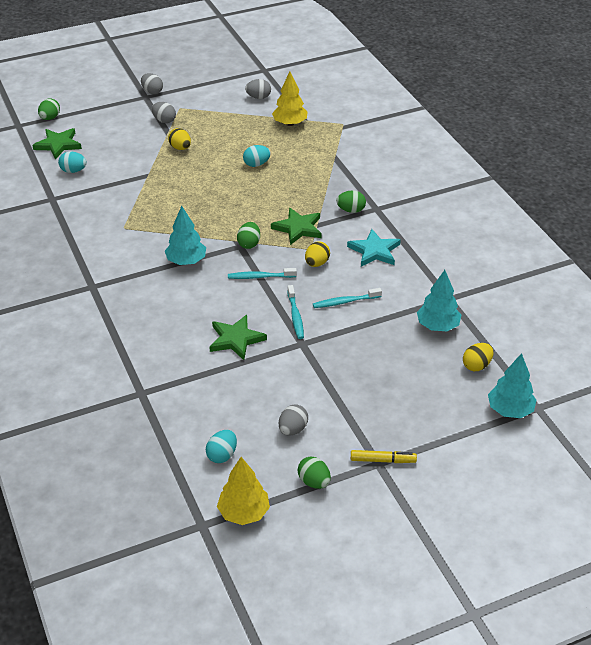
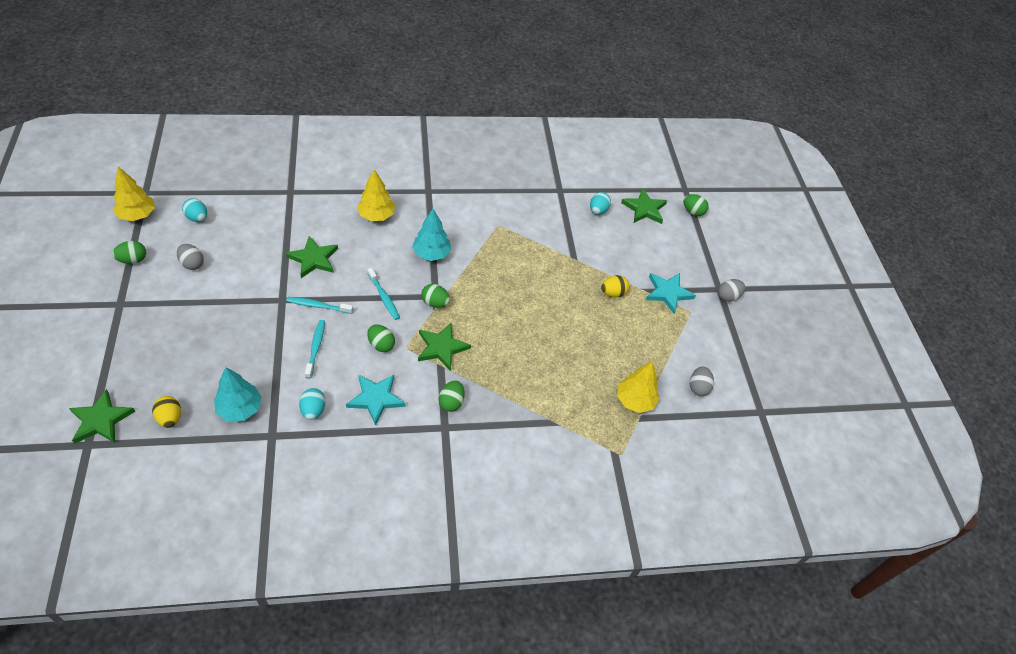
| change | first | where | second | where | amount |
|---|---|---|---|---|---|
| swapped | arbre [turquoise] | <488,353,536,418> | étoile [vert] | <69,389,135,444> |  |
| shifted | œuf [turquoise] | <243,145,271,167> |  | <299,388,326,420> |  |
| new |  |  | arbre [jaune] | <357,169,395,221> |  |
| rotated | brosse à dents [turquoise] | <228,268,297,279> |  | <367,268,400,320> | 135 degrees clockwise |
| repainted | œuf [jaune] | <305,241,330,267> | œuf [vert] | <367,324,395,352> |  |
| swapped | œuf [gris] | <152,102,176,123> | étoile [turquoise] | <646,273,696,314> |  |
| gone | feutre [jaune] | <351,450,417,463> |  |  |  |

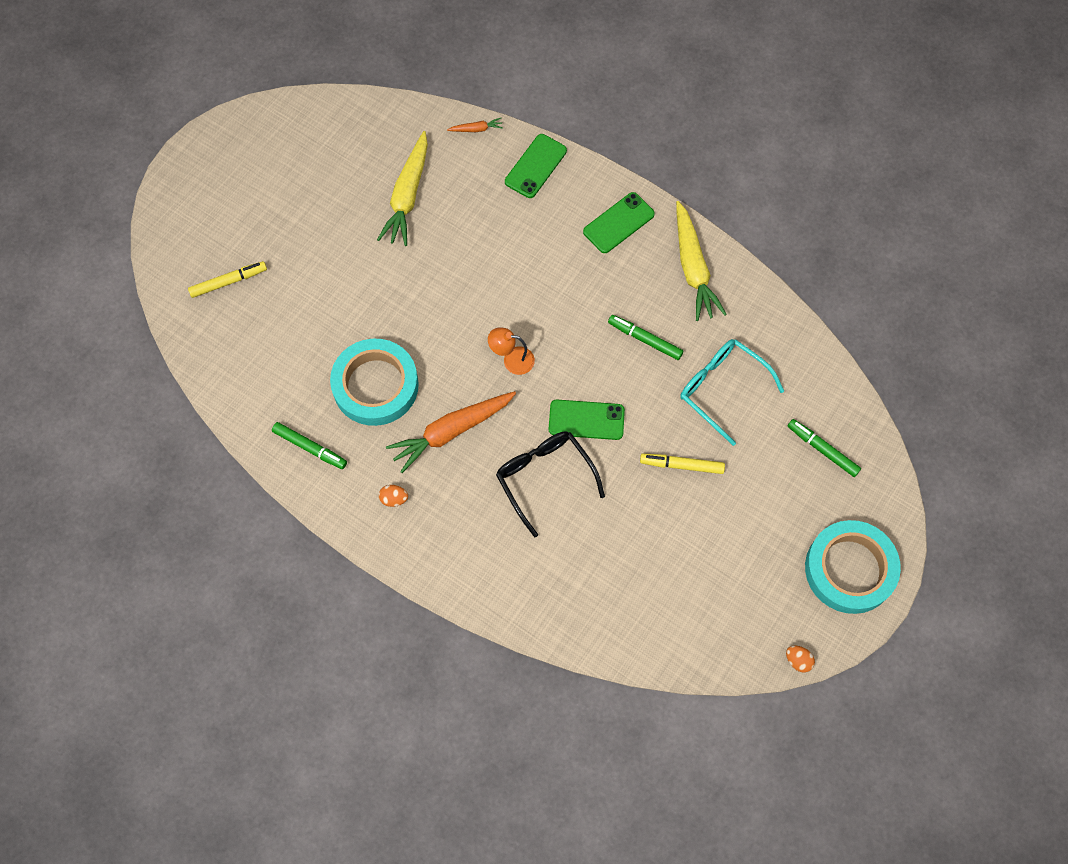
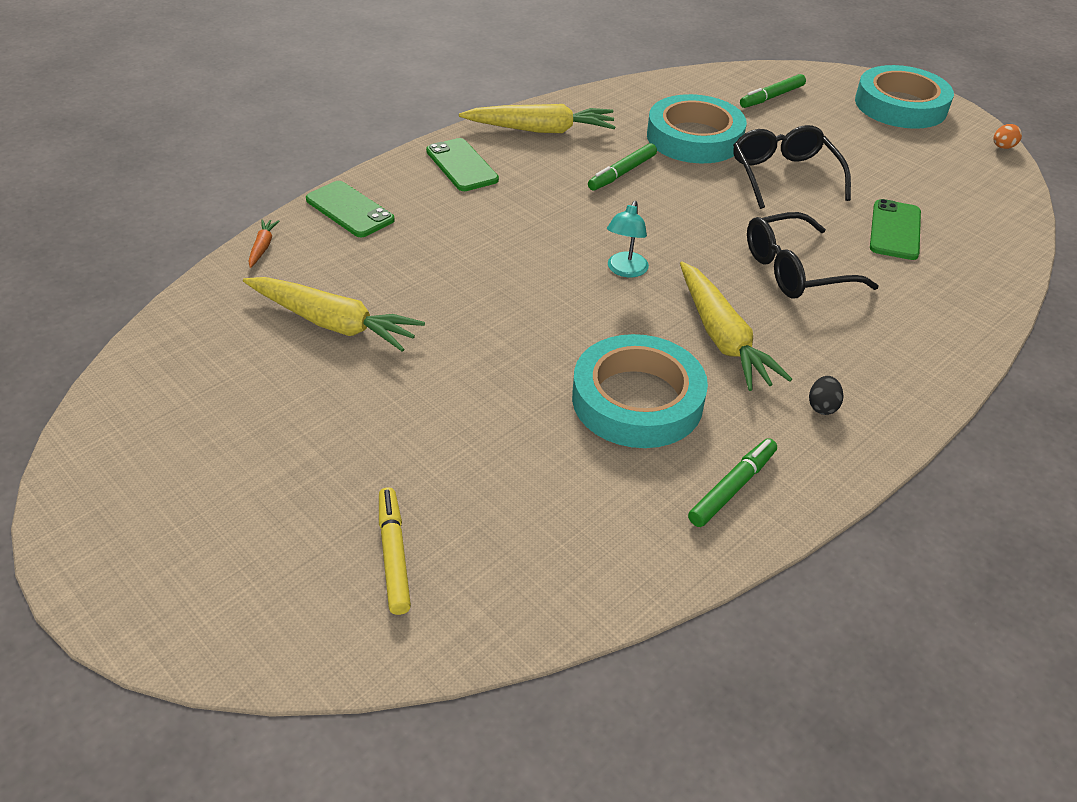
| change | first | where | second | where | amount |
|---|---|---|---|---|---|
| repainted | lampe [orange] | <488,328,535,375> | lampe [turquoise] | <607,201,649,277> |  |
| swapped | lunettes [turquoise] | <680,339,784,446> | ruban adhésif [turquoise] | <647,94,747,163> |  |
| repainted | carotte [orange] | <386,391,516,473> | carotte [jaune] | <680,261,792,391> |  |
| swapped | feutre [jaune] | <640,453,725,474> | lunettes [noir] | <733,125,851,209> |  |
| repainted | œuf [orange] | <379,485,408,507> | œuf [noir] | <809,376,843,415> |  |
| shifted | téléphone [vert] | <549,400,625,440> |  | <870,199,921,260> |  |

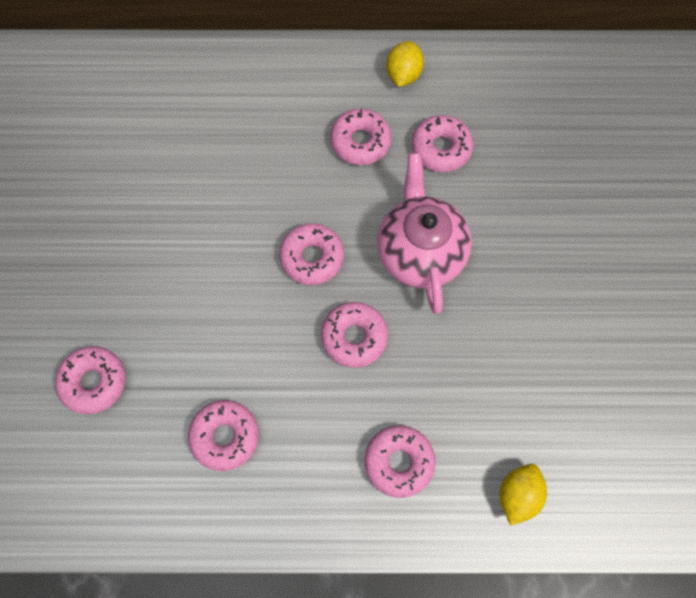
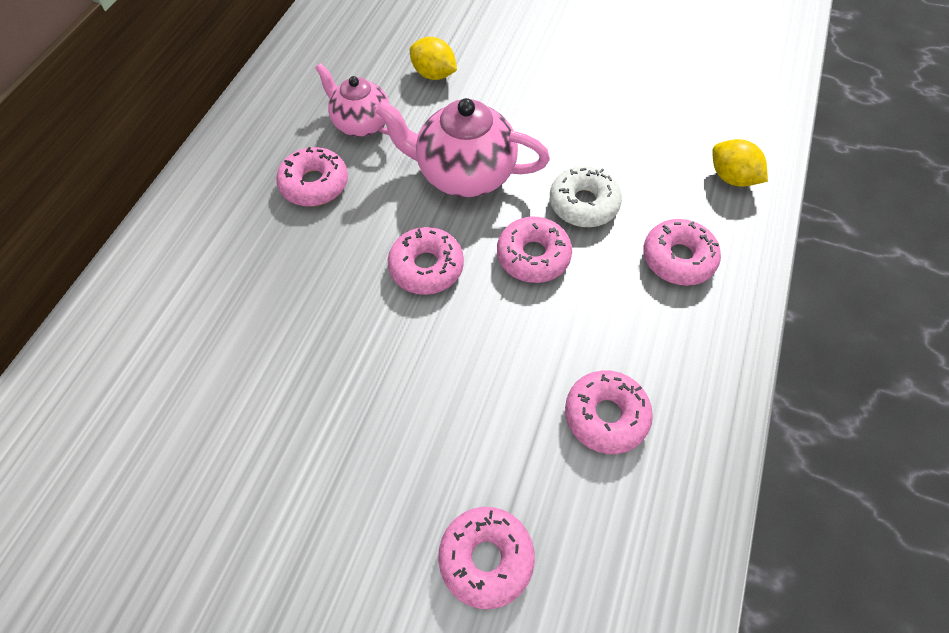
| change | first | where | second | where | amount |
|---|---|---|---|---|---|
| swapped | beignet [rose] | <411,115,473,172> | théière [rose] | <315,63,390,137> |  |
| shifted | citron [jaune] | <386,41,424,87> |  | <410,37,457,80> |  |
| new |  |  | beignet [blanc] | <550,166,622,227> |  |

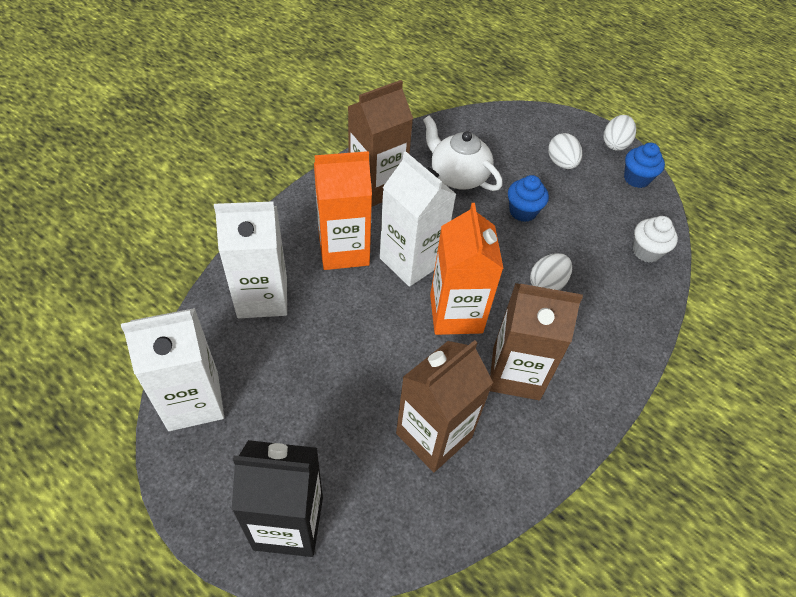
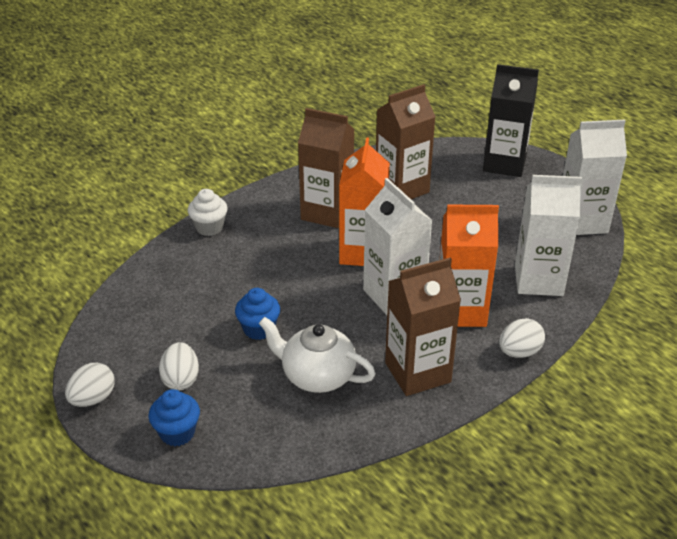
| change | first | where | second | where | amount |
|---|---|---|---|---|---|
| shifted | muffin [bleu] | <624,143,665,188> |  | <149,389,200,446> |  |
| shifted | muffin [blanc] | <633,216,678,263> |  | <188,189,228,236> |  |
| rotated | théière [blanc] | <423,115,503,191> |  | <259,317,376,393> | 150 degrees clockwise |
| shifted | œuf [blanc] | <530,253,572,290> |  | <499,318,545,358> |  |

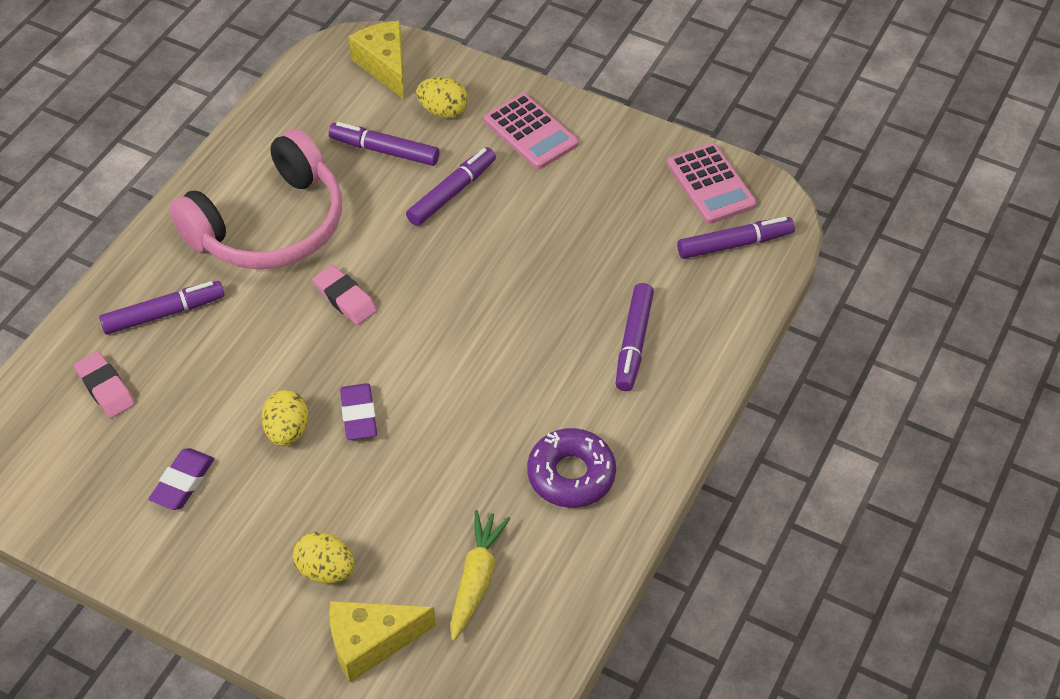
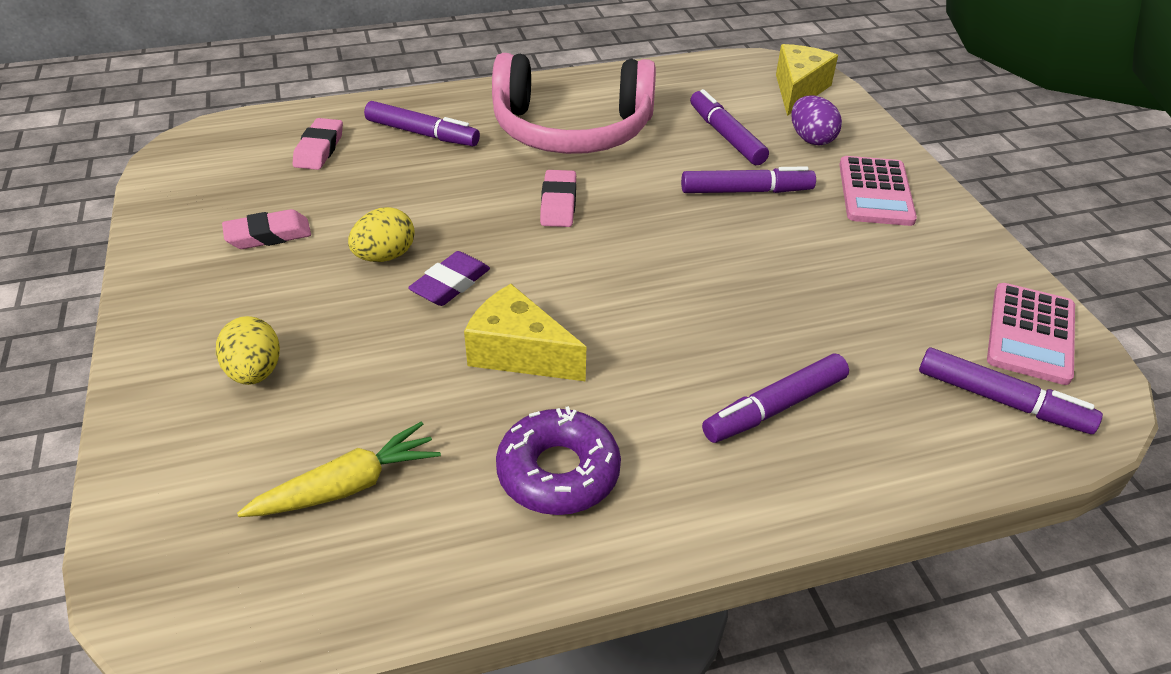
| change | first | where | second | where | amount |
|---|---|---|---|---|---|
| repainted | gomme [violet] | <149,448,214,510> | gomme [rose] | <222,209,311,249> |  |
| shifted | fromage [jaune] | <329,601,436,683> |  | <464,284,586,381> |  |
| repainted | œuf [jaune] | <416,77,468,118> | œuf [violet] | <791,96,842,145> |  |

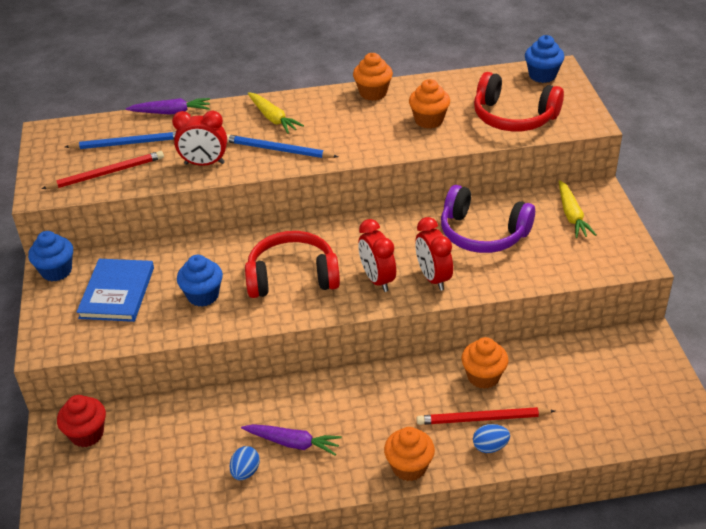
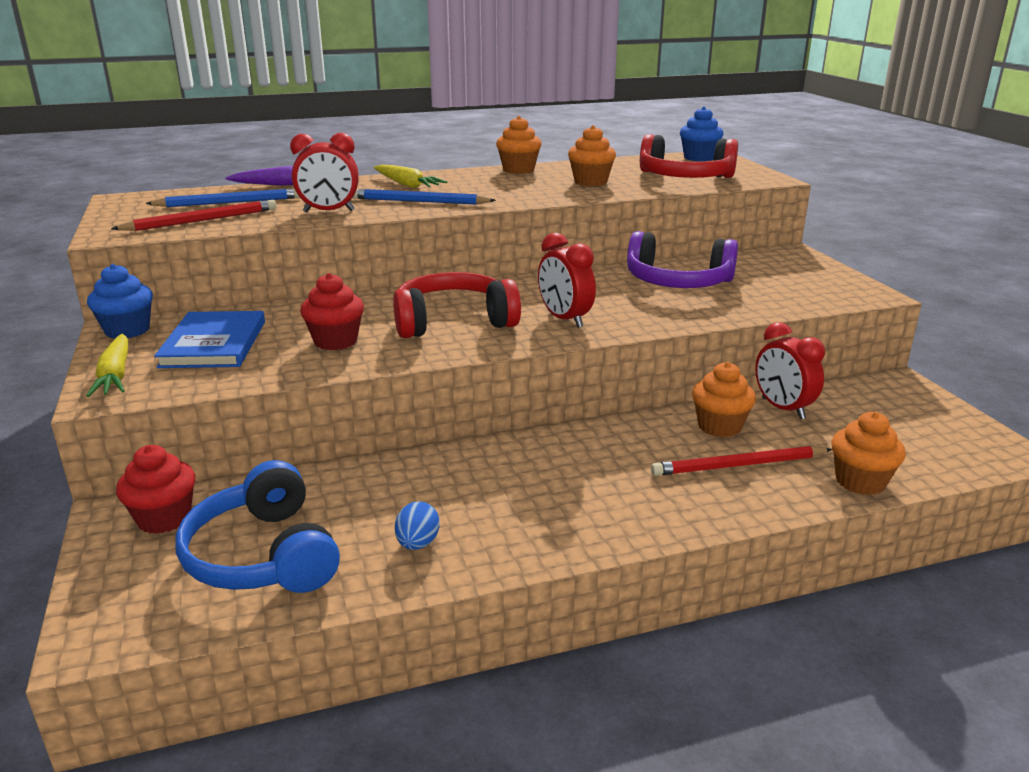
| change | first | where | second | where | amount |
|---|---|---|---|---|---|
| shifted | carotte [jaune] | <559,180,596,238> |  | <86,334,128,397> |  |
| new |  |  | casque audio [bleu] | <176,460,340,593> |  |
| repainted | muffin [bleu] | <177,255,223,307> | muffin [rouge] | <300,273,364,350> |  |
| shifted | réveil [rouge] | <415,217,453,291> |  | <755,322,825,419> |  |
| shifted | muffin [orange] | <384,427,435,481> |  | <831,412,906,495> |  |
| gone | carotte [violet] | <241,424,342,456> |  |  |  |
| gone | œuf [bleu] | <473,424,510,453> |  |  |  |

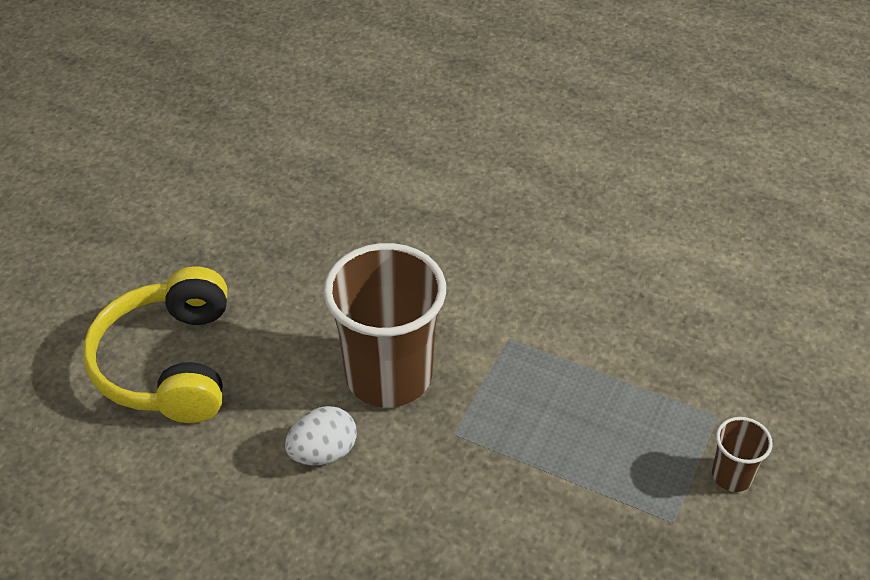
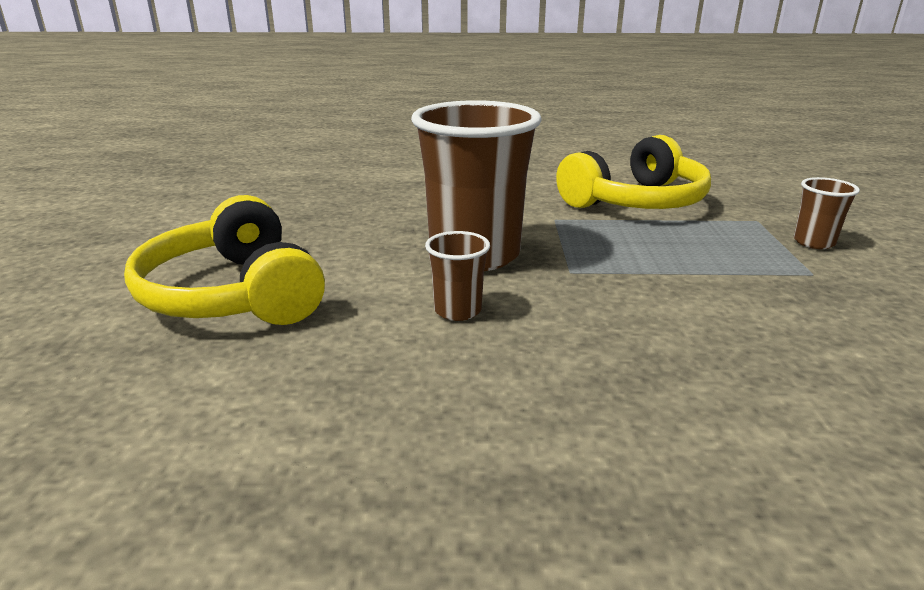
| change | first | where | second | where | amount |
|---|---|---|---|---|---|
| swapped | œuf [blanc] | <285,406,357,465> | gobelet [marron] | <425,231,490,321> |  |
| new |  |  | casque audio [jaune] | <556,135,711,209> |  |

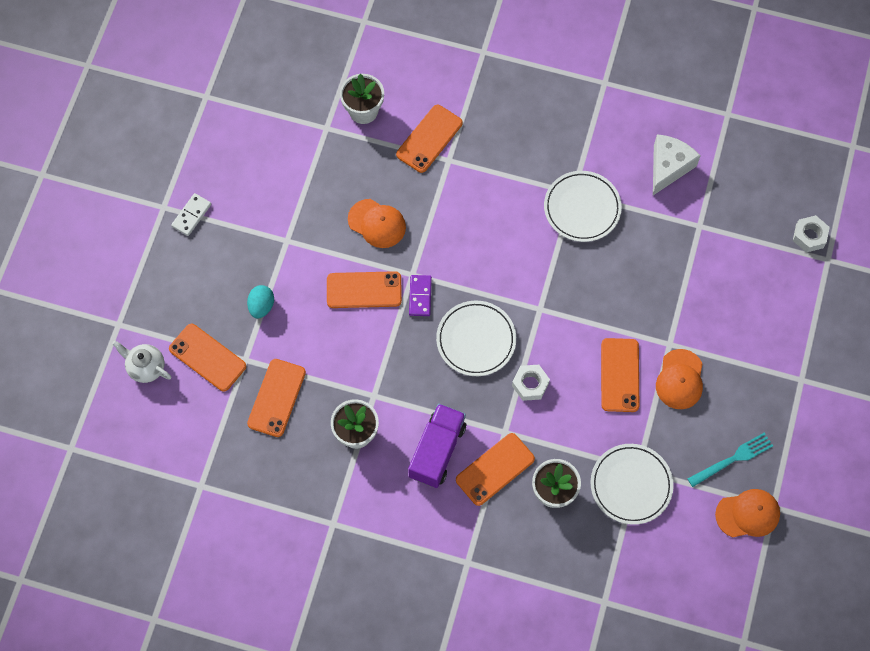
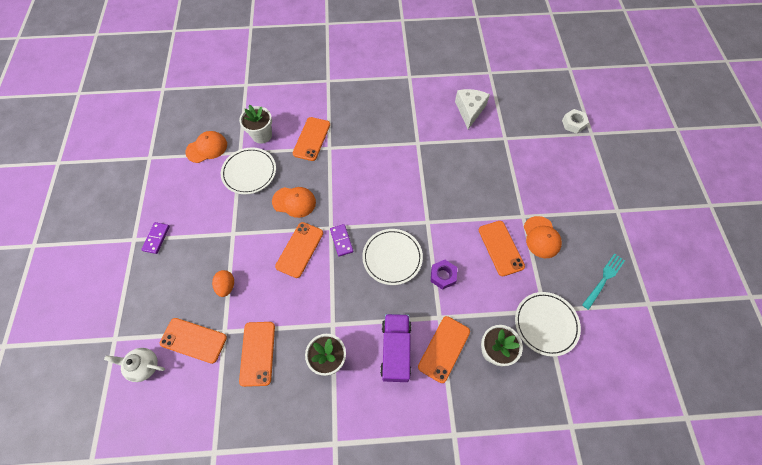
| change | first | where | second | where | amount |
|---|---|---|---|---|---|
| repainted | domino [blanc] | <171,193,211,236> | domino [violet] | <141,222,170,254> |  |
| shifted | casquette [orange] | <715,489,780,537> |  | <185,131,227,163> |  |
| repainted | œuf [turquoise] | <247,285,274,319> | œuf [orange] | <212,270,234,297> |  |
| shifted | assiette [blanc] | <544,171,622,242> |  | <221,148,276,194> |  |
| rotated | téléphone [orange] | <327,271,402,308> |  | <275,222,323,278> | 45 degrees counterclockwise |
| repainted | écrou [blanc] | <512,365,550,401> | écrou [violet] | <431,260,457,290> |  |

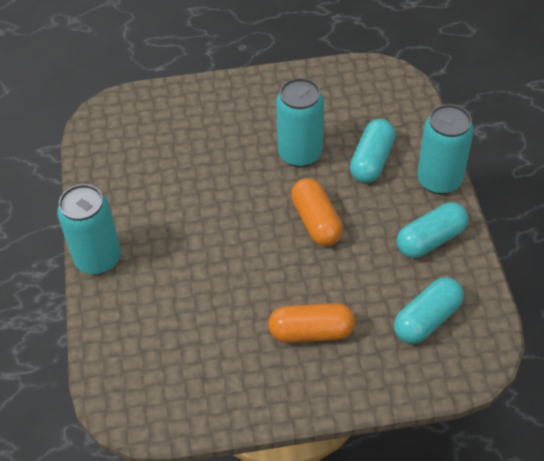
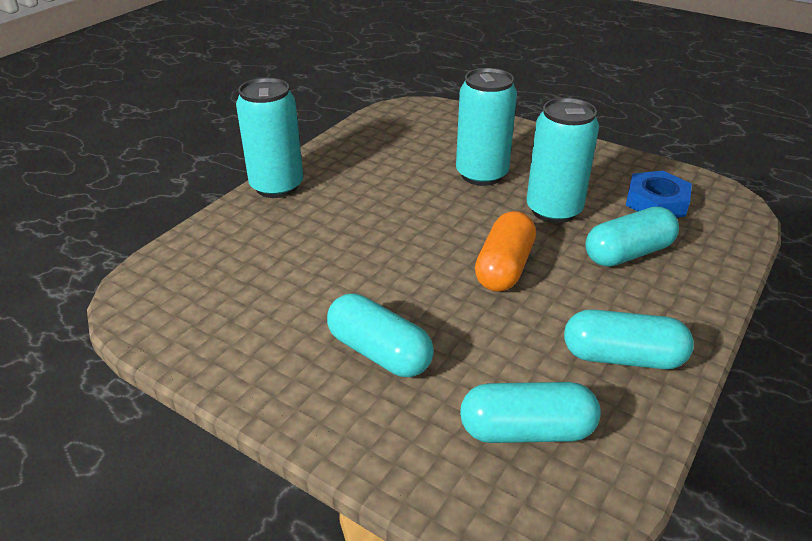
| change | first | where | second | where | amount |
|---|---|---|---|---|---|
| repainted | gélule [orange] | <268,303,355,343> | gélule [turquoise] | <327,293,434,377> |  |
| shifted | canette [turquoise] | <417,104,474,194> |  | <456,68,517,186> |  |
| new |  |  | écrou [bleu] | <626,171,692,218> |  |

